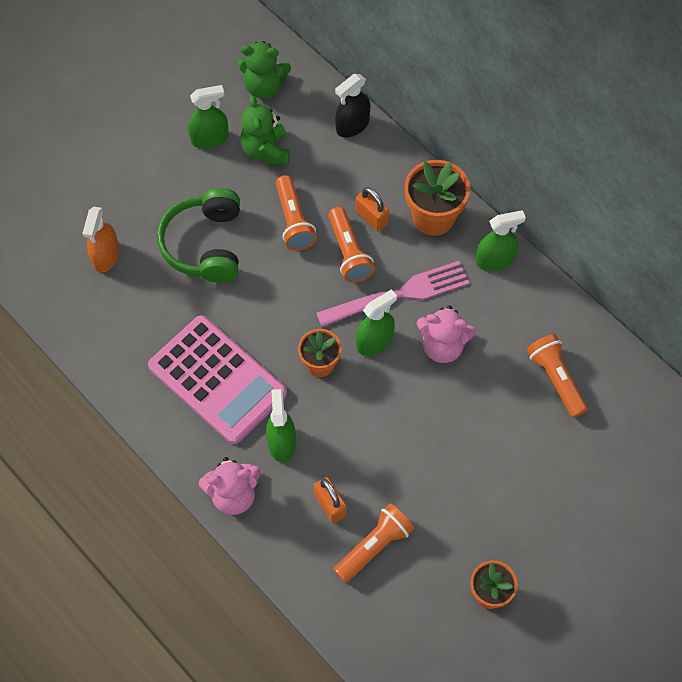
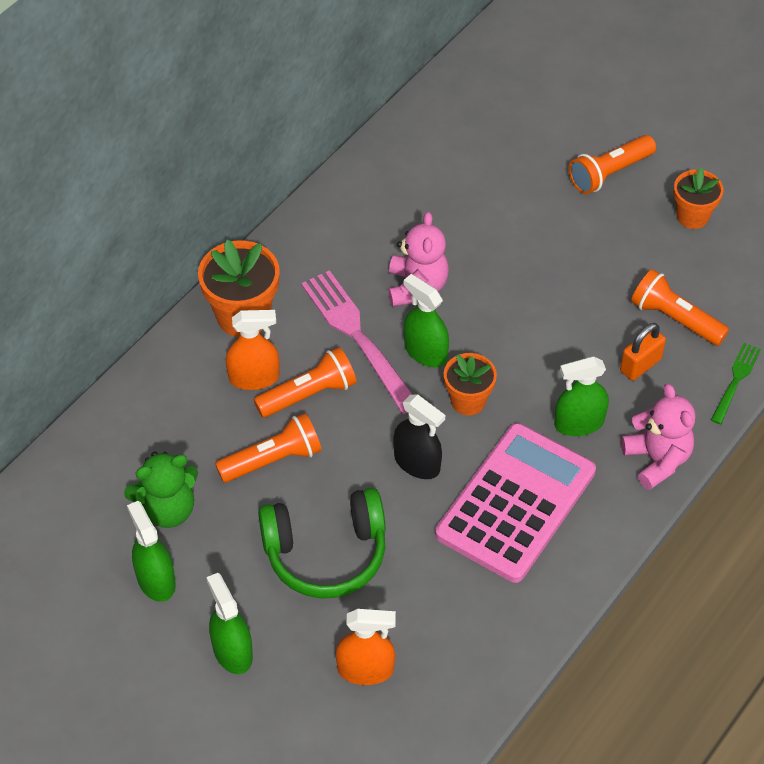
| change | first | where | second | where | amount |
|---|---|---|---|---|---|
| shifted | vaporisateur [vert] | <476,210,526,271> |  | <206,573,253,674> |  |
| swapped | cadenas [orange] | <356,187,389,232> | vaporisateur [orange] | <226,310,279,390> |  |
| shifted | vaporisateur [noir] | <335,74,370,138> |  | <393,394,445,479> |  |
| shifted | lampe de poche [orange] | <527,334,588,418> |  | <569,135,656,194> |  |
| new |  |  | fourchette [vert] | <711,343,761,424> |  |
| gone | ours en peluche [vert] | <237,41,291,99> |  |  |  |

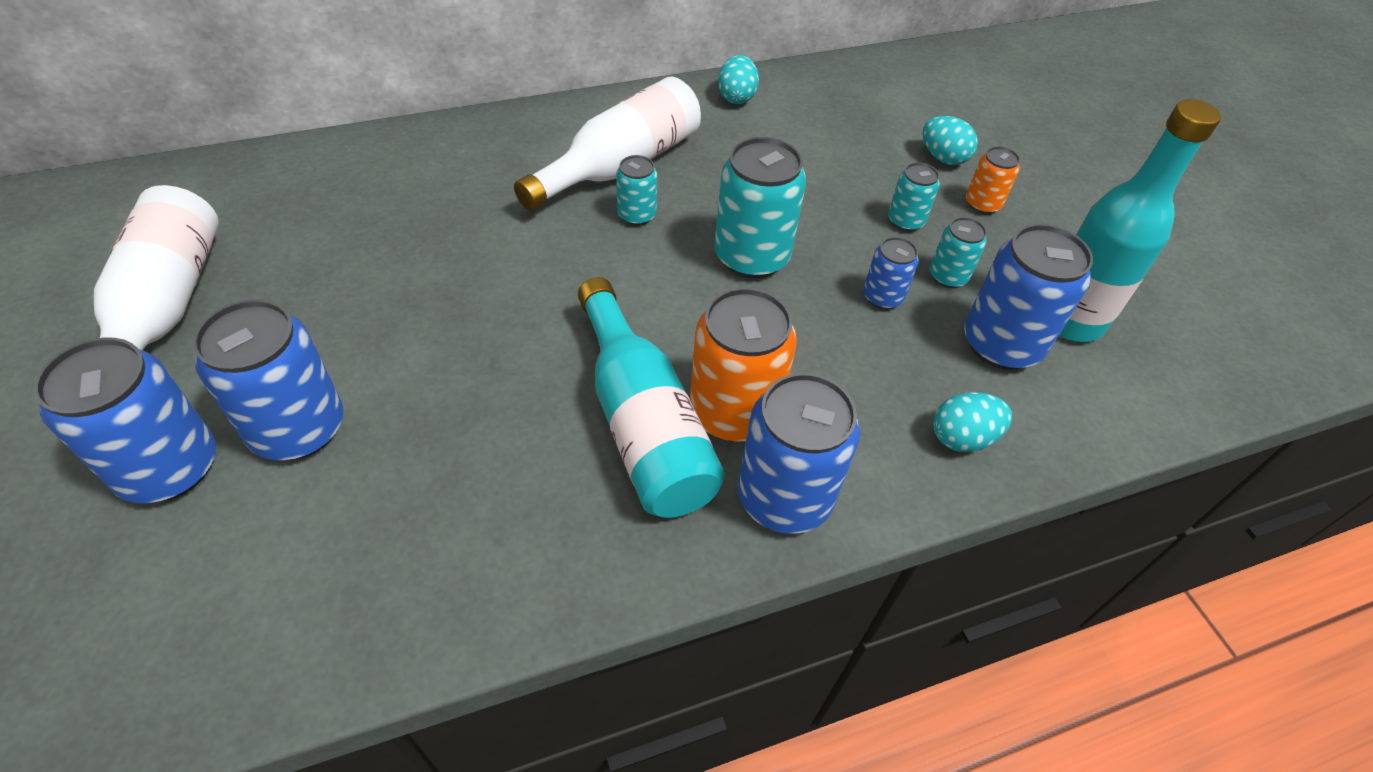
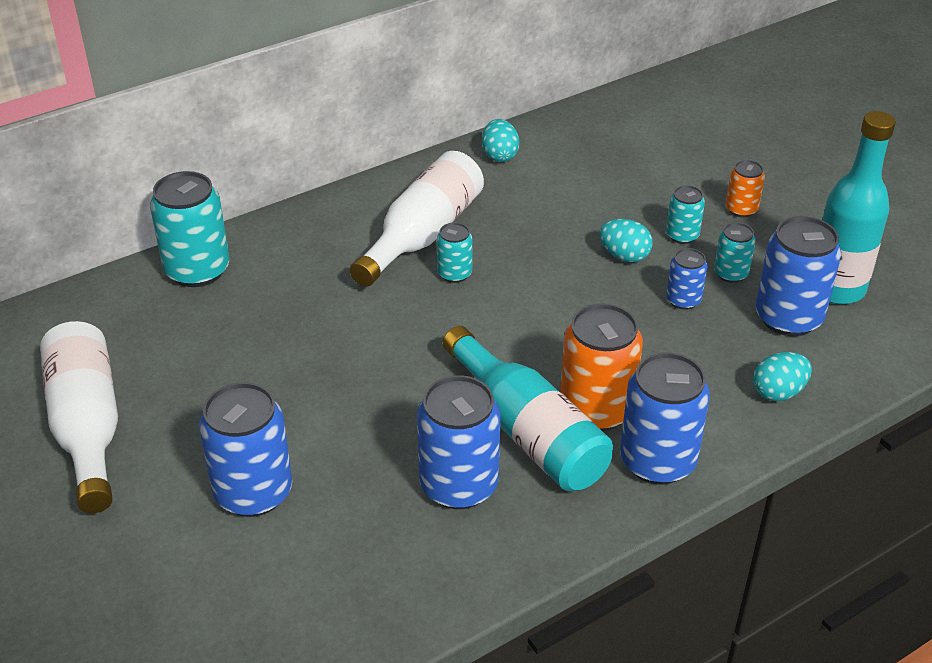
| change | first | where | second | where | amount |
|---|---|---|---|---|---|
| shifted | canette [turquoise] | <714,137,806,278> |  | <150,171,229,287> |  |
| shifted | canette [bleu] | <34,338,216,503> |  | <417,375,500,509> |  |
| shifted | œuf [turquoise] | <923,116,978,165> |  | <599,219,653,262> |  |

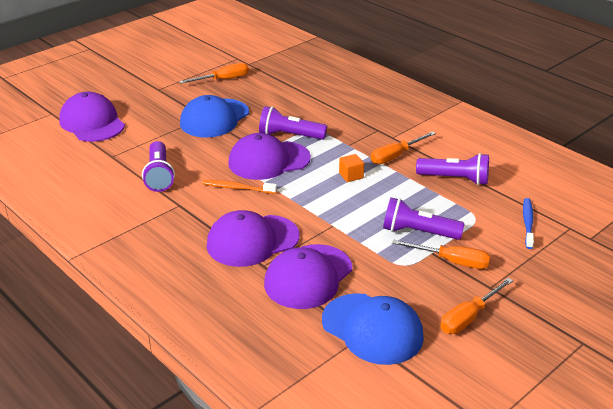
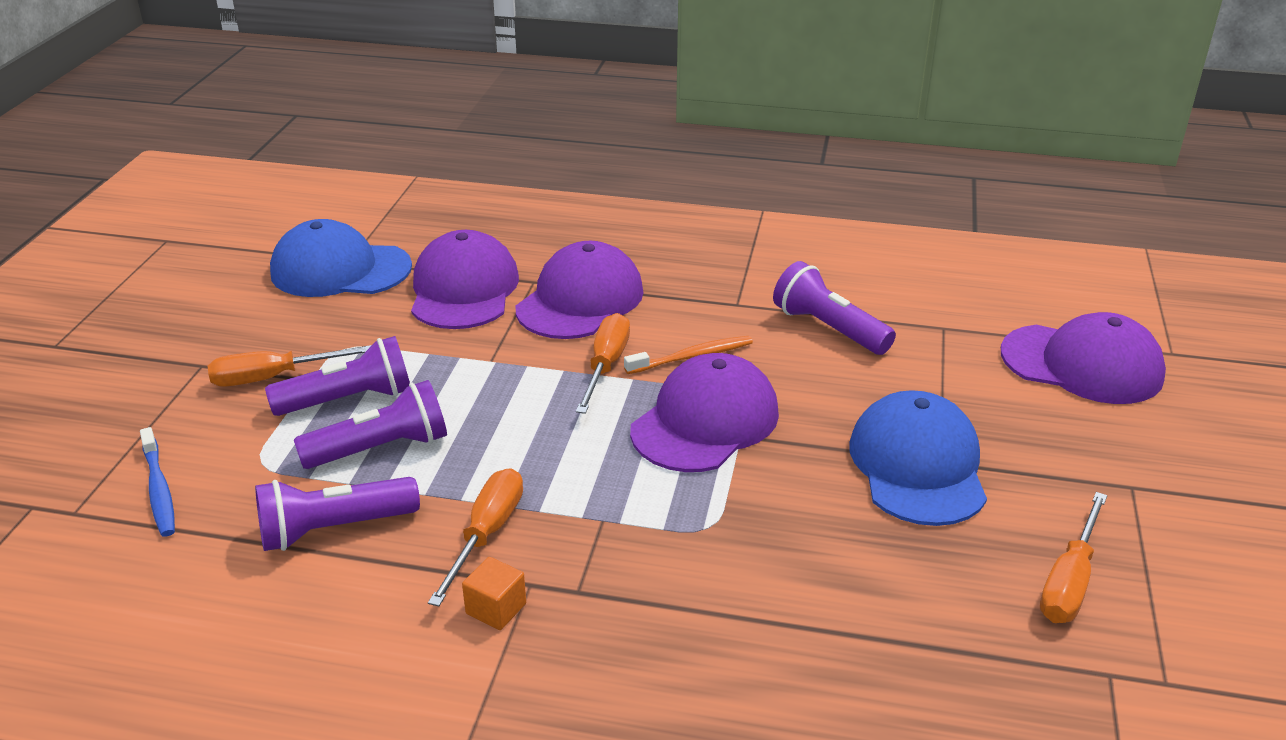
| change | first | where | second | where | amount |
|---|---|---|---|---|---|
| shifted | lampe de poche [violet] | <259,106,327,140> |  | <294,380,447,469> |  |
| shifted | cube [orange] | <339,154,364,182> |  | <462,557,526,630> |  |
| shifted | tournevis [orange] | <440,278,513,334> |  | <576,313,630,414> |  |

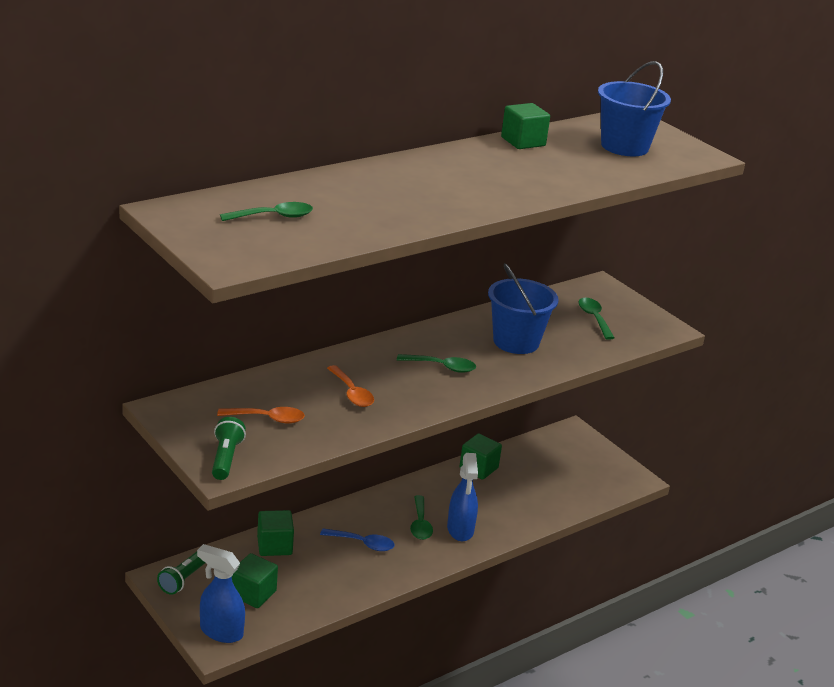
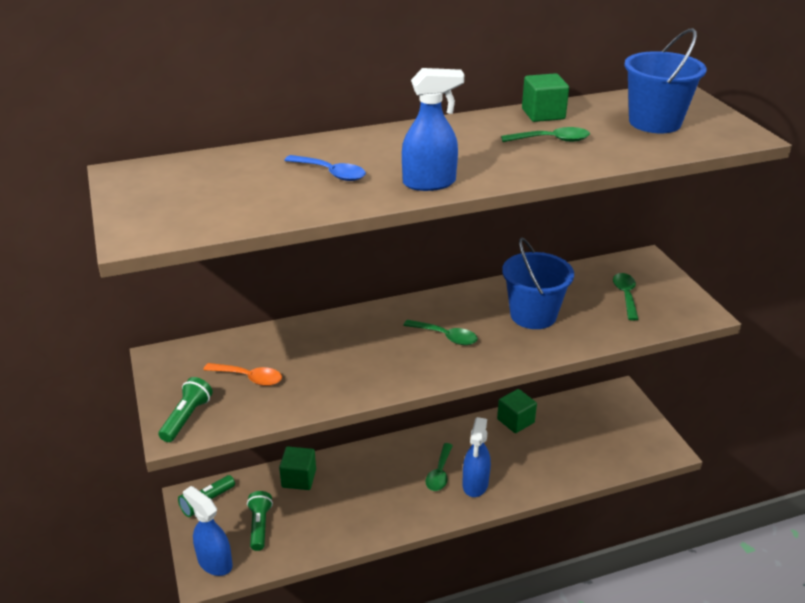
| change | first | where | second | where | amount |
|---|---|---|---|---|---|
| swapped | cube [vert] | <232,553,278,608> | lampe de poche [vert] | <247,491,273,551> |  |
| shifted | cuillère [bleu] | <320,528,394,551> |  | <284,155,366,181> |  |
| new |  |  | vaporisateur [bleu] | <402,68,464,191> |  |
| shifted | cuillère [vert] | <220,202,313,221> |  | <501,127,590,142> |  |
| gone | cuillère [orange] | <327,365,374,407> |  |  |  |

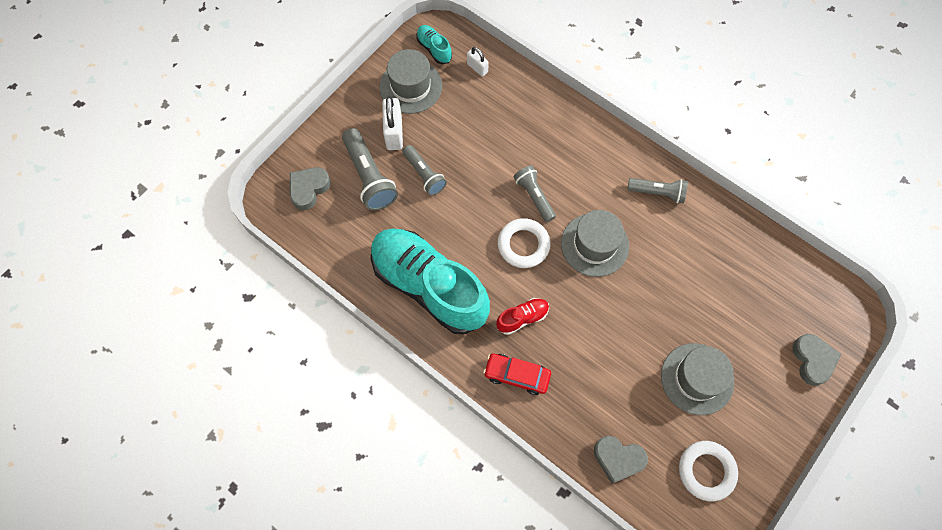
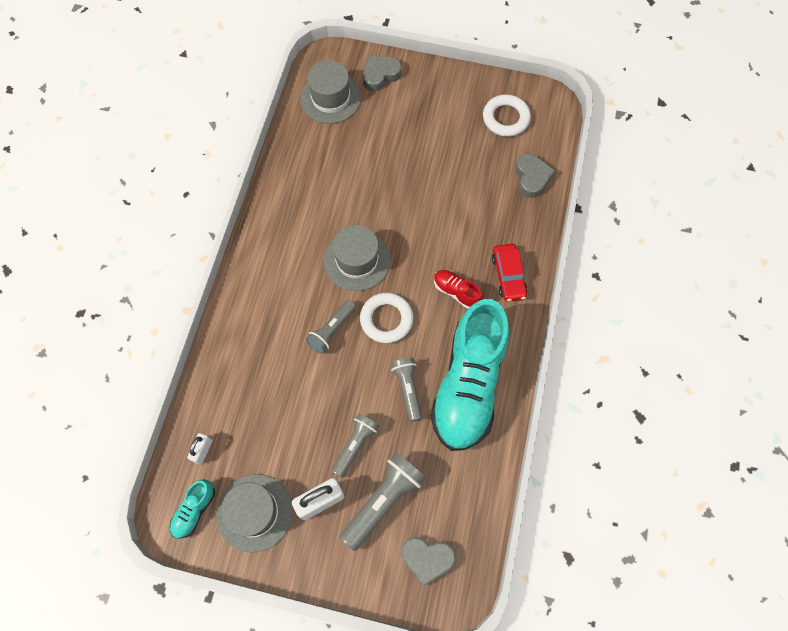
| change | first | where | second | where | amount |
|---|---|---|---|---|---|
| shifted | chapeau [gris] | <661,343,734,415> |  | <300,60,361,124> |  |
| shifted | lampe de poche [gris] | <627,178,688,203> |  | <391,358,422,422> |  |

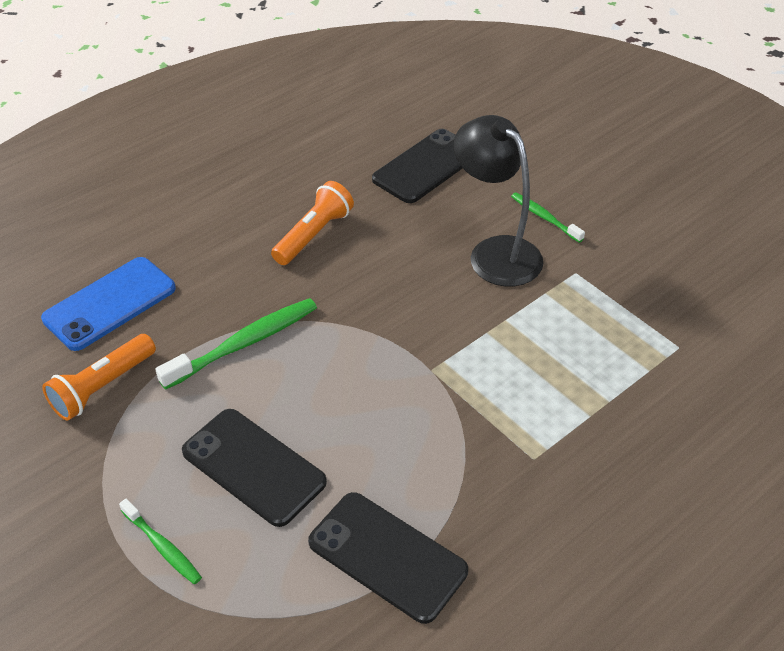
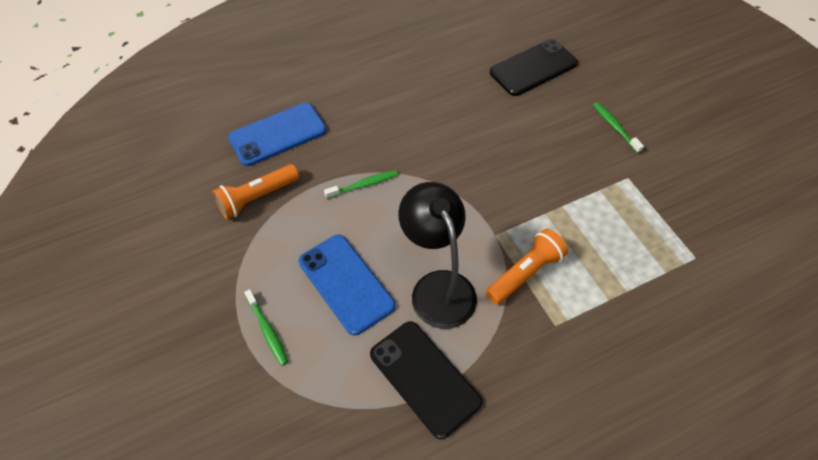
| change | first | where | second | where | amount |
|---|---|---|---|---|---|
| repainted | téléphone [noir] | <182,409,327,527> | téléphone [bleu] | <299,235,396,335> |  |
| scaled | brosse à dents [vert] | <155,298,317,390> |  | <324,170,398,199> | x0.58 |
| shifted | lampe [noir] | <453,115,543,287> |  | <398,182,477,329> |  |
| shifted | lampe de poche [orange] | <271,181,354,265> |  | <486,228,568,305> |  |

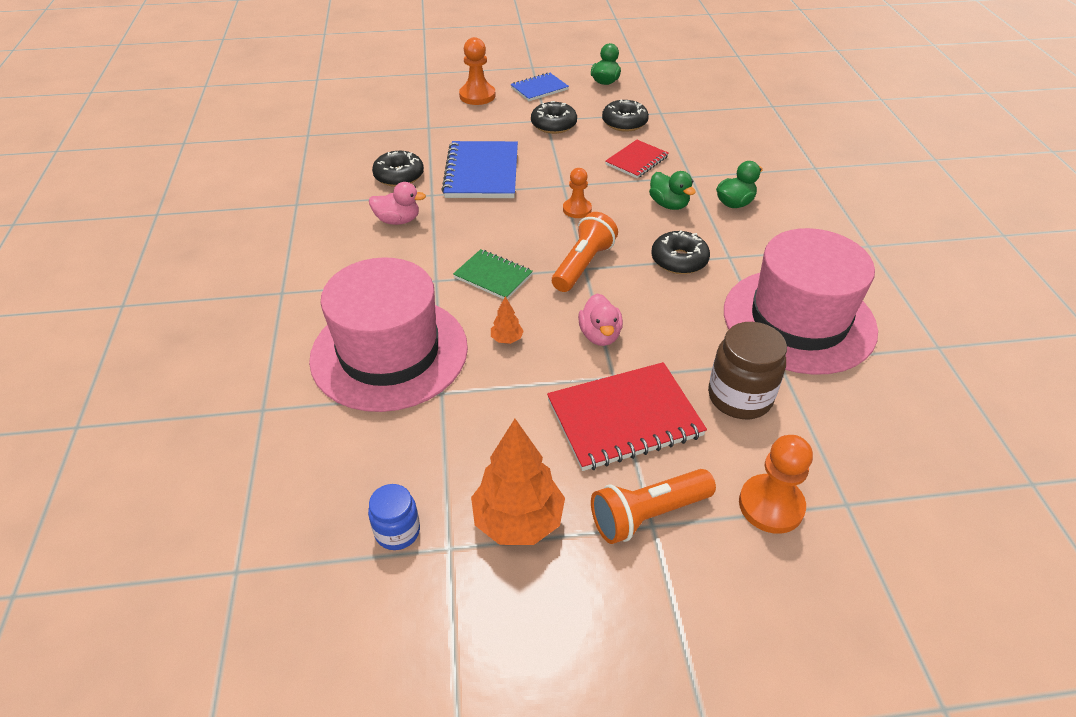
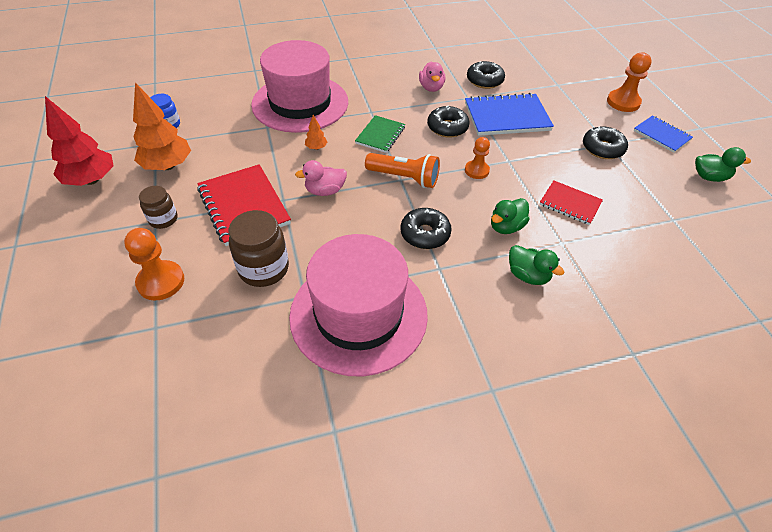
| change | first | where | second | where | amount |
|---|---|---|---|---|---|
| new |  |  | arbre [rouge] | <45,96,114,186> |  |
| swapped | lampe de poche [orange] | <591,469,716,544> | bocal [marron] | <139,186,178,229> |  |
| shifted | beignet [noir] | <602,99,649,132> |  | <427,106,470,138> |  |

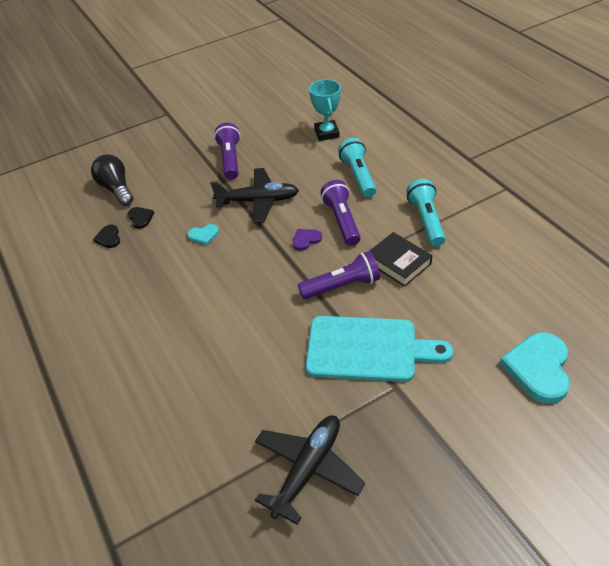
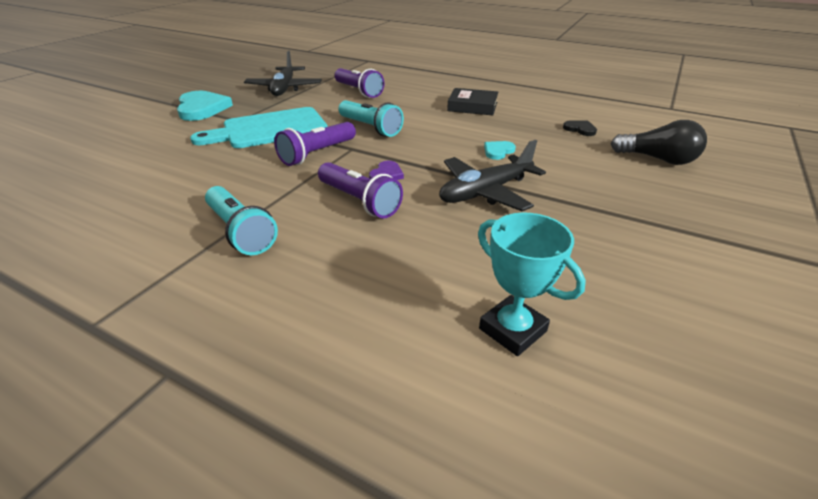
| change | first | where | second | where | amount |
|---|---|---|---|---|---|
| shifted | cœur [turquoise] | <500,332,570,403> |  | <177,91,233,121> |  |
| shifted | lampe de poche [violet] | <214,123,240,180> |  | <335,68,384,98> |  |
| shifted | lampe de poche [turquoise] | <338,138,376,198> |  | <338,100,404,137> |  |
| shifted | livre [noir] | <370,232,432,287> |  | <447,88,498,116> |  |
| gone | cœur [noir] | <128,207,154,229> |  |  |  |

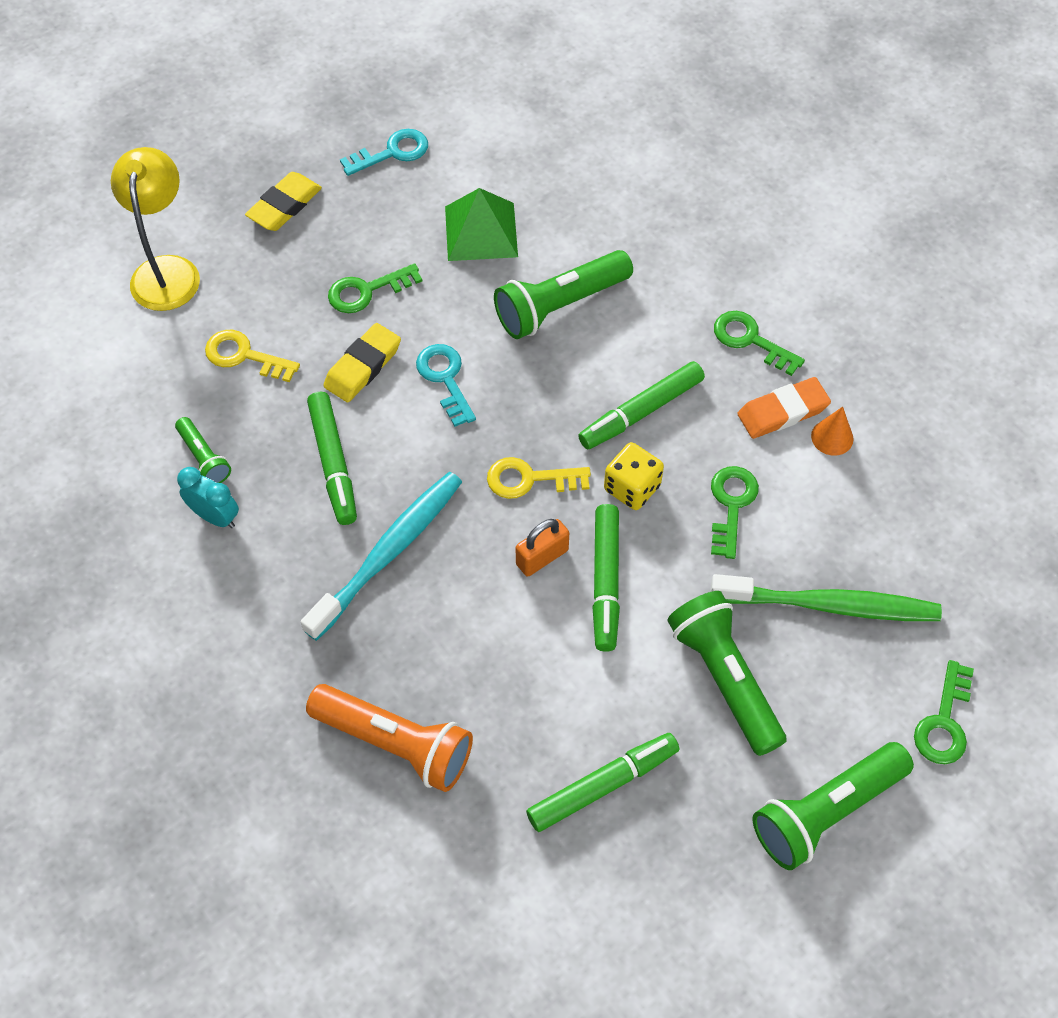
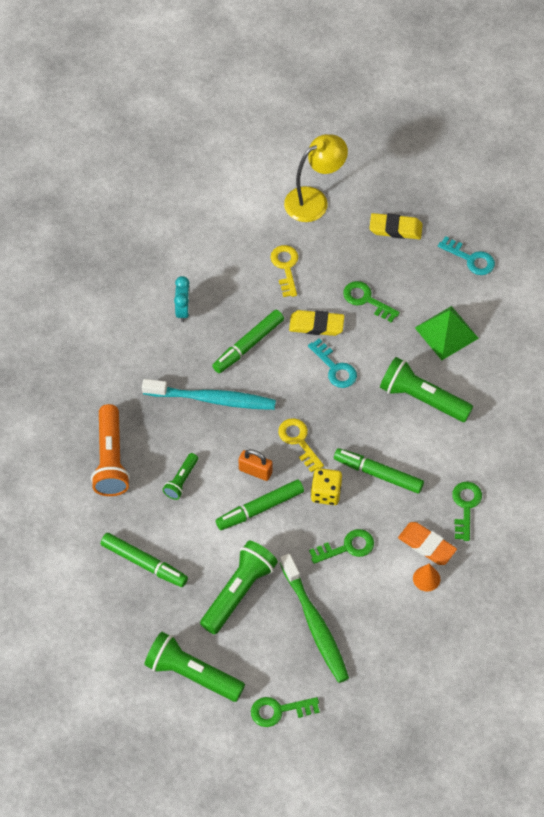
| change | first | where | second | where | amount |
|---|---|---|---|---|---|
| shifted | lampe de poche [vert] | <175,417,231,483> |  | <163,453,198,500> |  |
| rotated | clé [turquoise] | <416,344,476,427> |  | <308,338,357,388> | 105 degrees clockwise |

